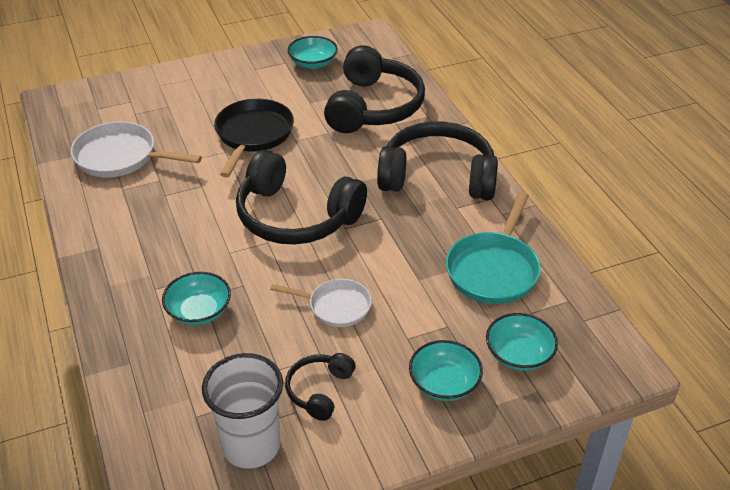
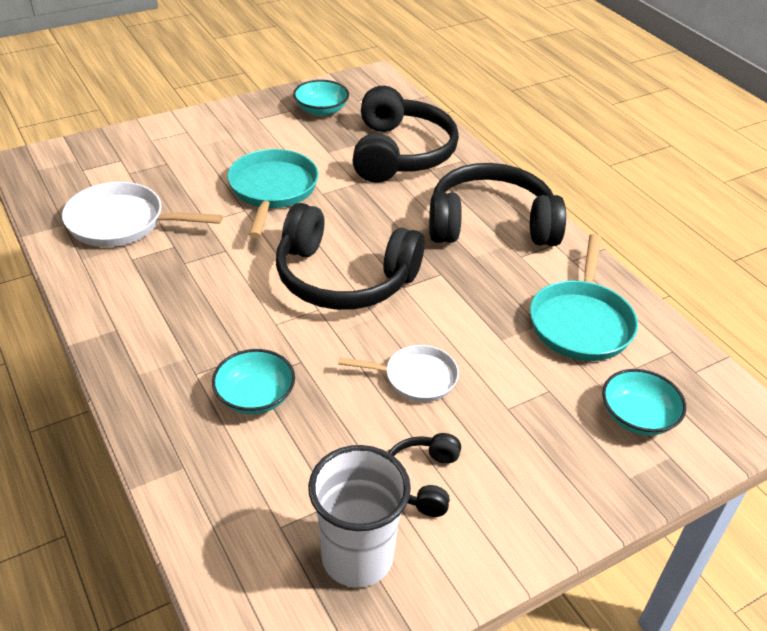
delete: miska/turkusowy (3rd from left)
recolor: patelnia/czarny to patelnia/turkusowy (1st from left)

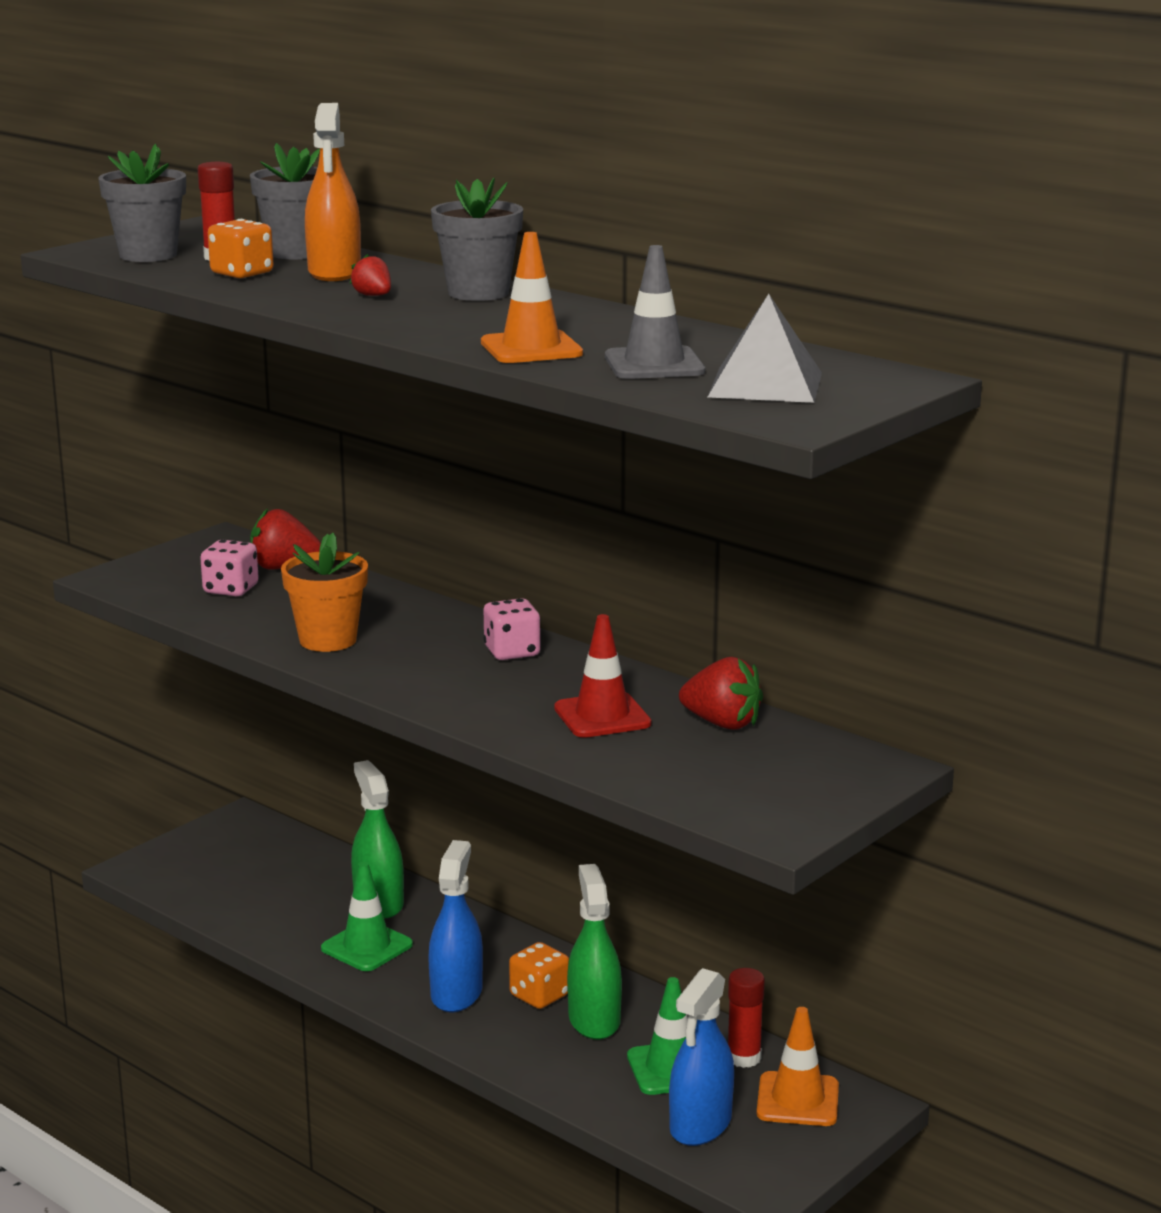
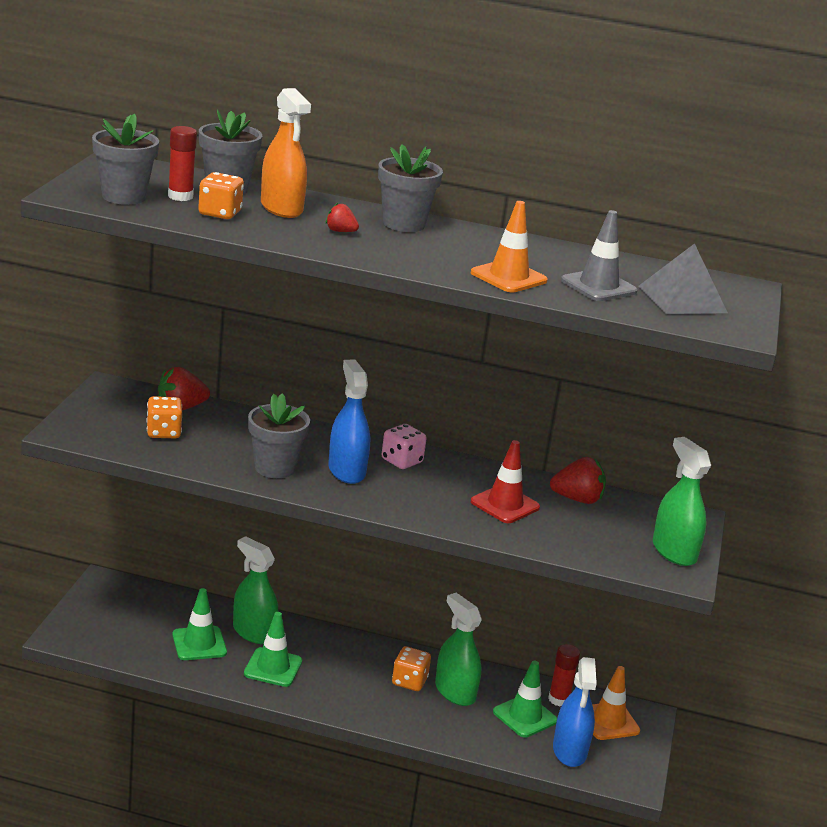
insert: pachołek/zielony (1st from left); spryskiwacz/zielony (3rd from left)
move: spryskiwacz/niebieski (1st from left)
recolor: kostka do gry/różowy (1st from left) to kostka do gry/pomarańczowy (1st from left); doniczka/pomarańczowy to doniczka/szary (3rd from left)

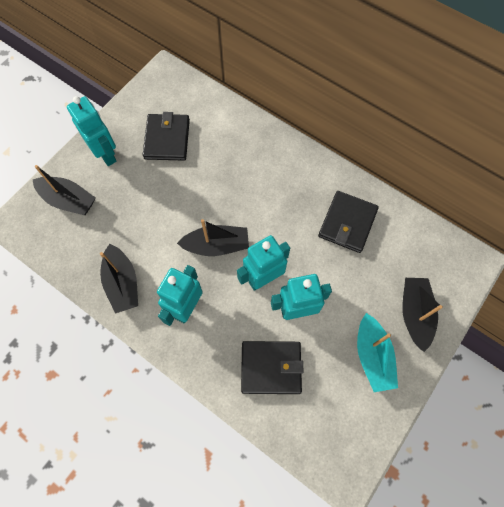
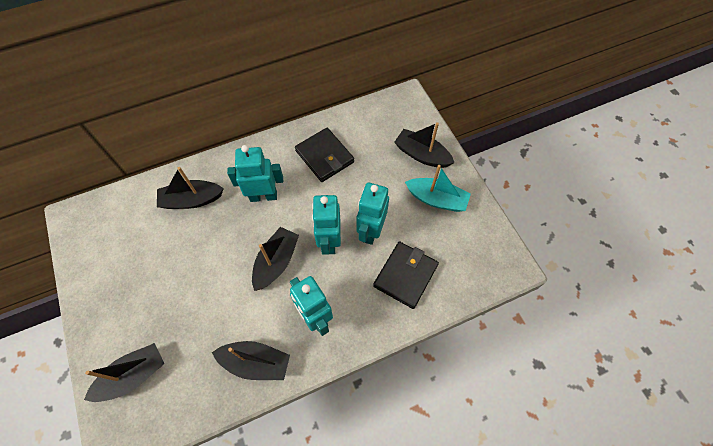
delete: portfel/czarny (1st from left)
insert: łódka/czarny (2nd from left)
move: robot/turkusowy (1st from left)

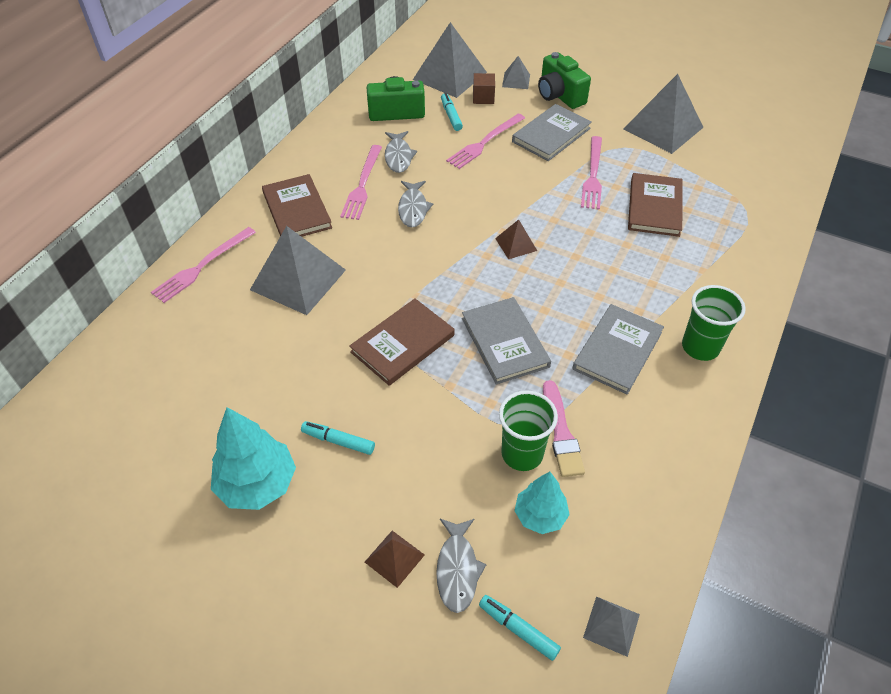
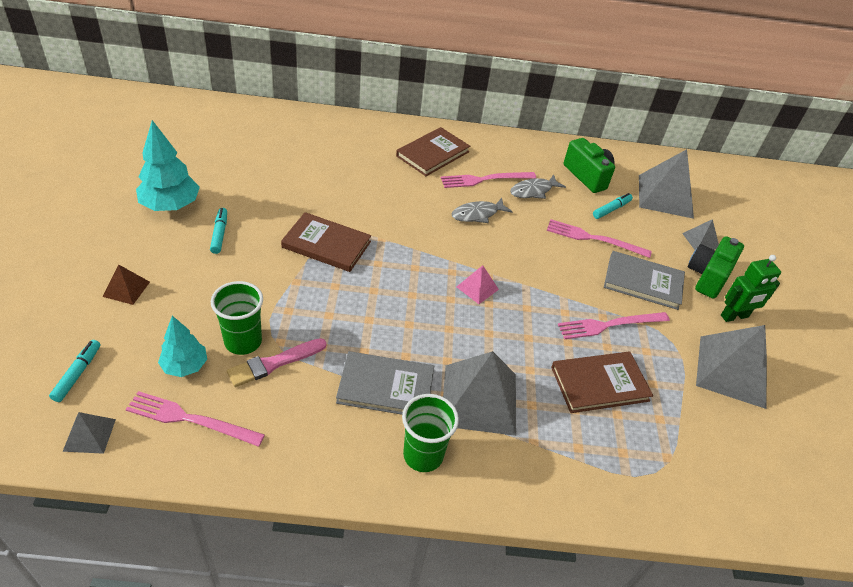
delete: ryba/szary (3rd from left); książka/szary (1st from left); sześcian/brązowy
insert: robot/zielony
move: widelec/różowy (1st from left); piramida/szary (1st from left in the first image) to piramida/szary (2nd from left)
recolor: piramida/brązowy (2nd from left) to piramida/różowy

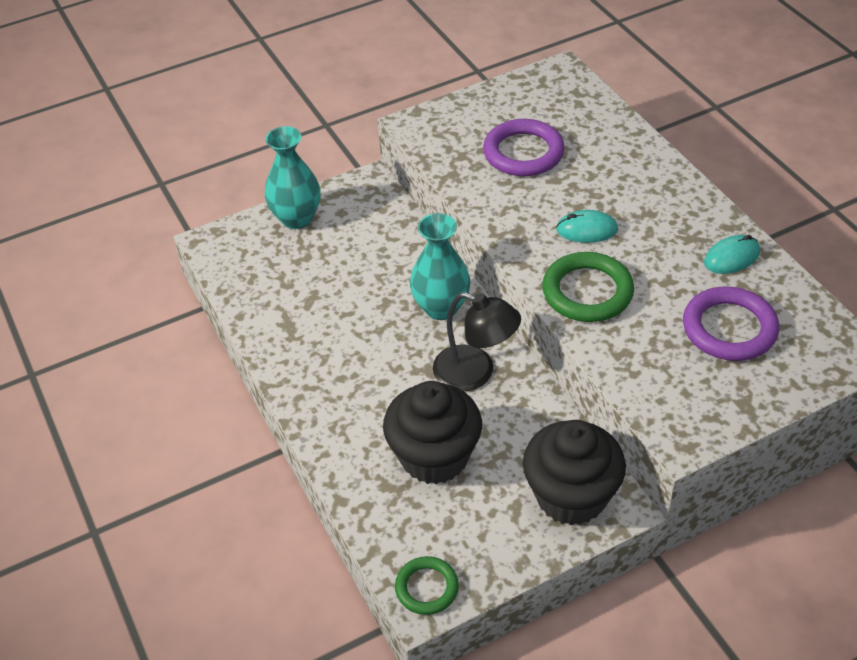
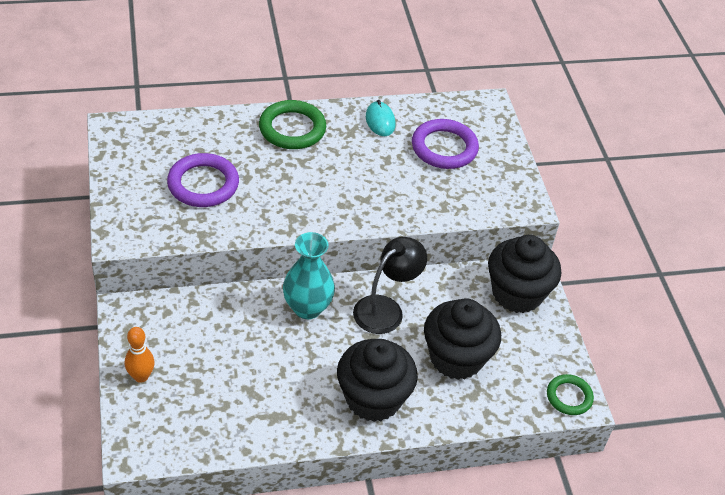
delete: myszka/turkusowy (1st from left)
insert: muffinka/czarny (1st from left)
move: pierścień/zielony (2nd from left in the first image) to pierścień/zielony (1st from left)
replace: wazon/turkusowy (1st from left) to kręgiel/pomarańczowy

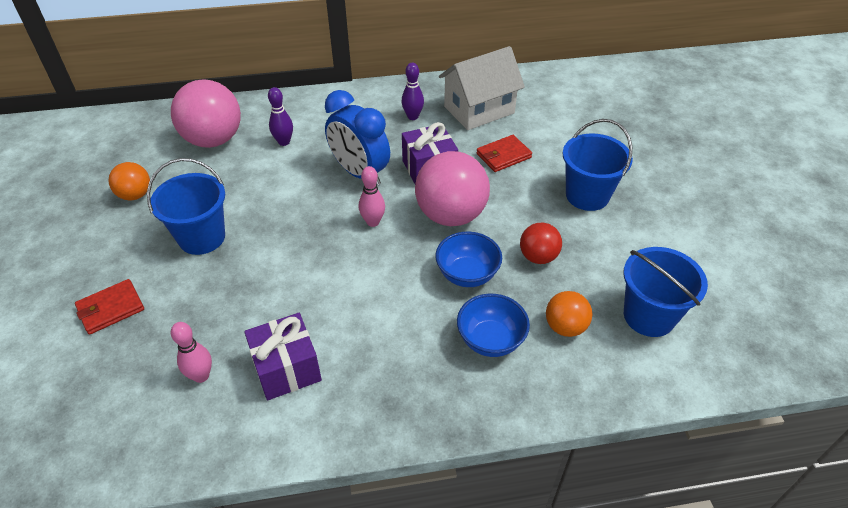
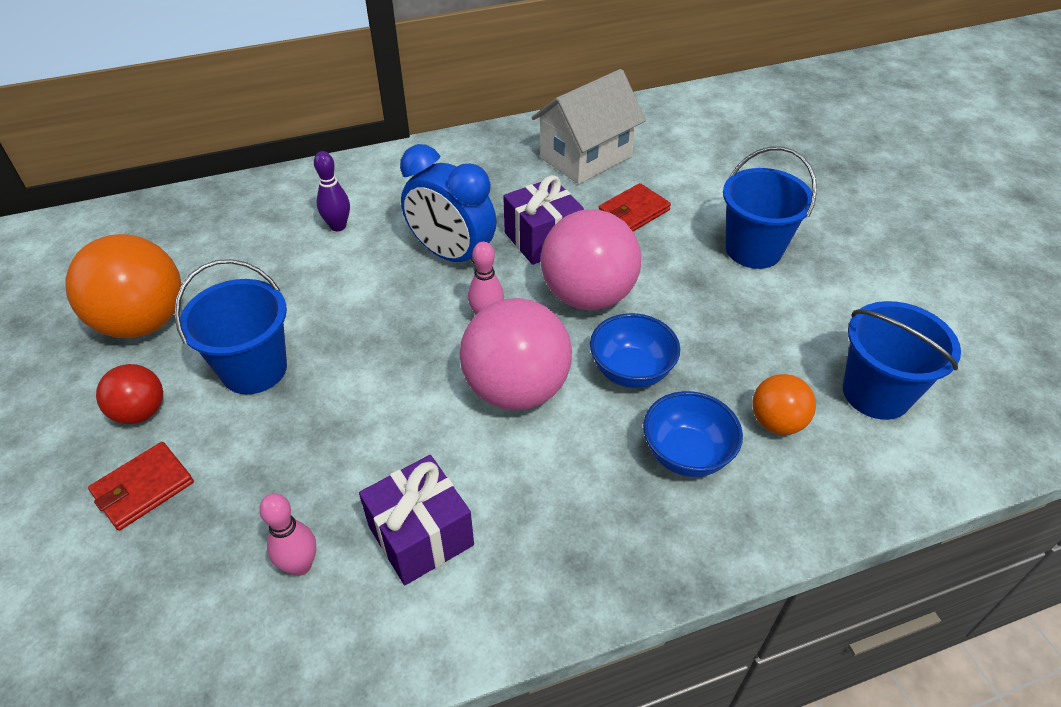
delete: kręgiel/fioletowy (2nd from left)
move: piłka/różowy (1st from left); piłka/czerwony
resize: piłka/pomarańczowy (1st from left) x1.86

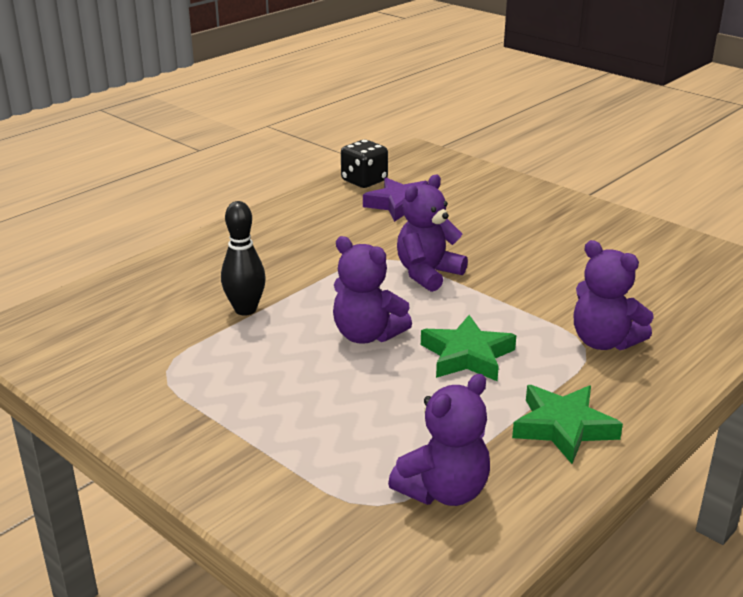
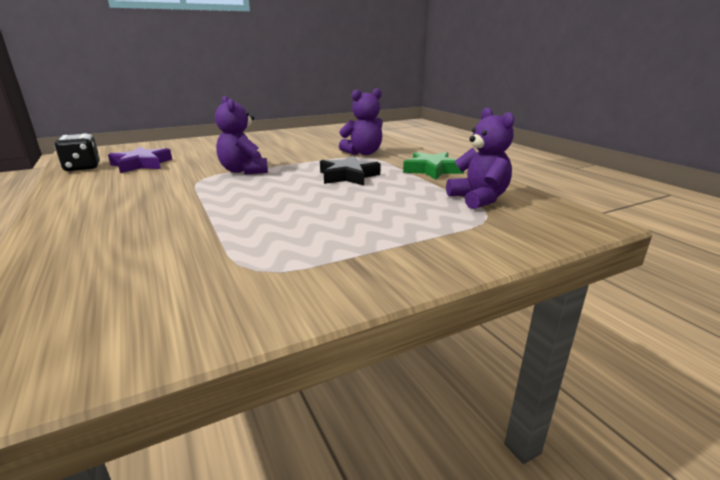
delete: kręgiel/czarny; miś/fioletowy (1st from left)
recolor: gwiazda/zielony (1st from left) to gwiazda/czarny

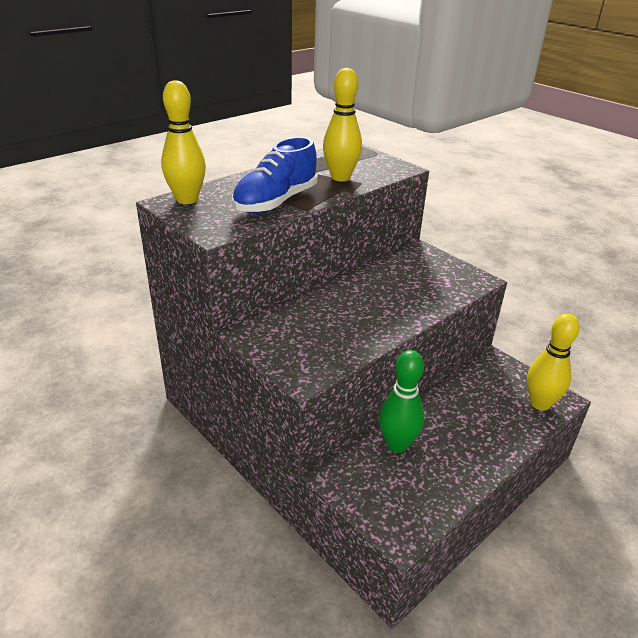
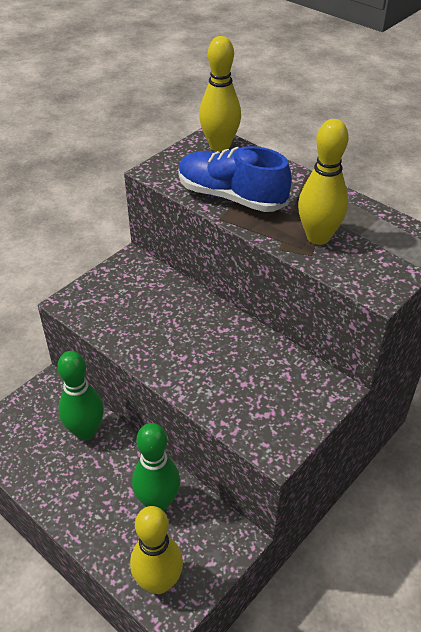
insert: kręgiel/zielony (2nd from left)

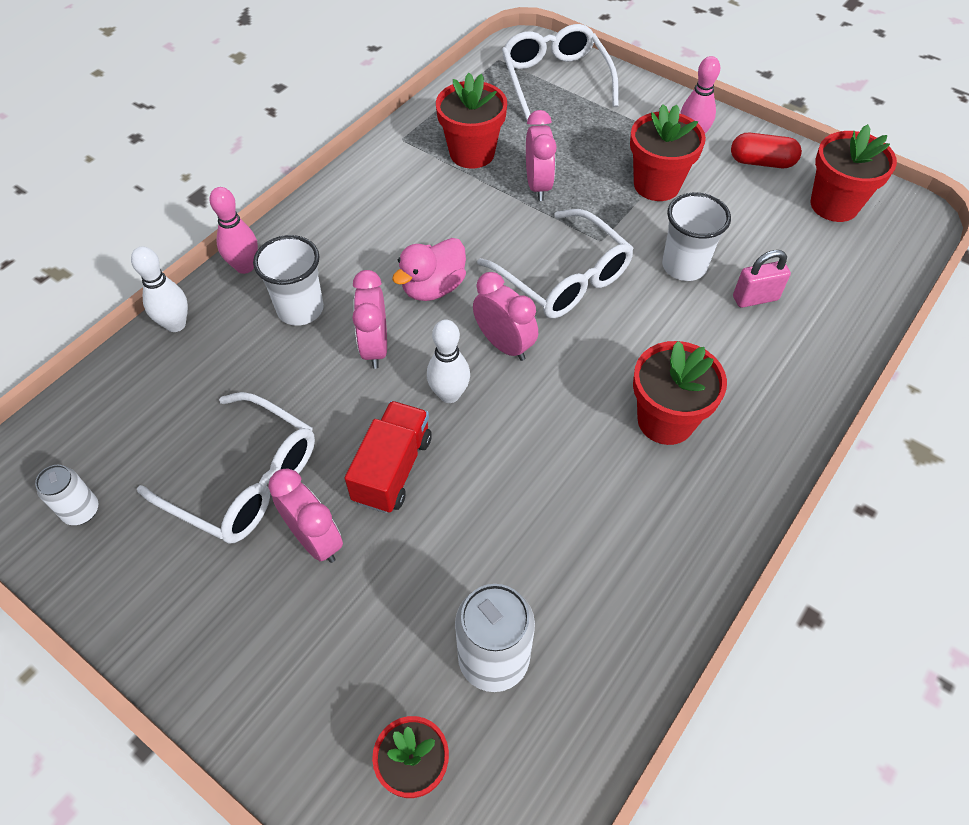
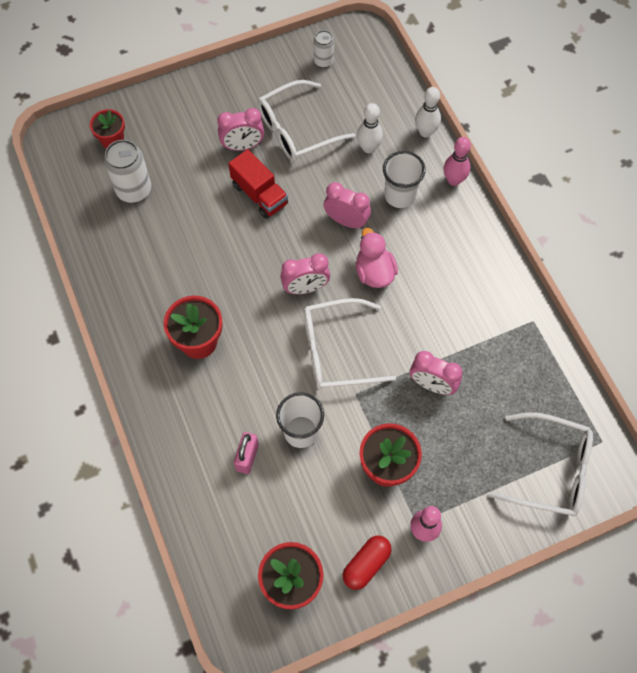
delete: doniczka/czerwony (2nd from left)
move: kręgiel/biały (2nd from left in the first image) to kręgiel/biały (1st from left)

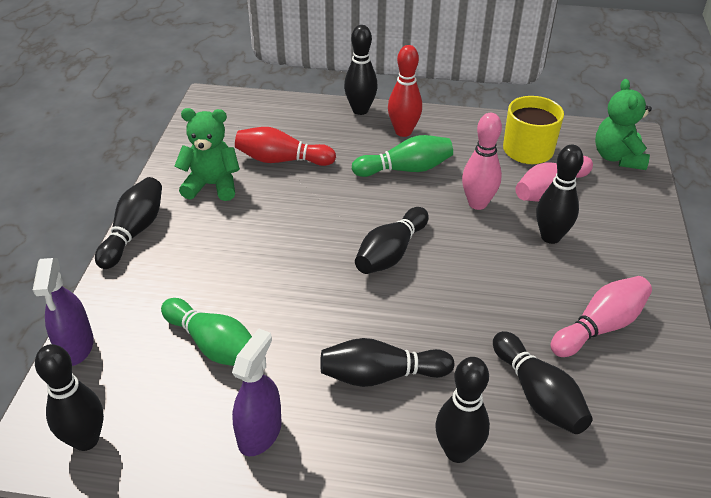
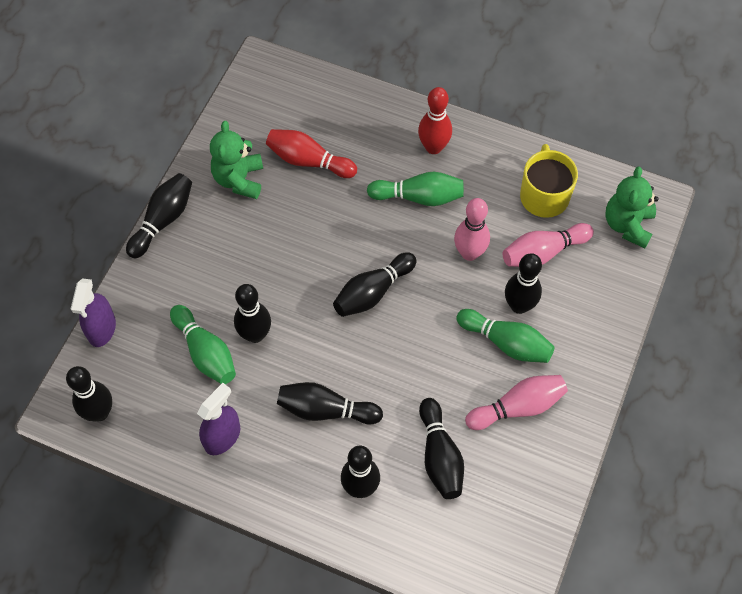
insert: kręgiel/zielony (3rd from left)
move: kręgiel/czarny (3rd from left)
rotate: miś/zielony (1st from left) 105 degrees counterclockwise

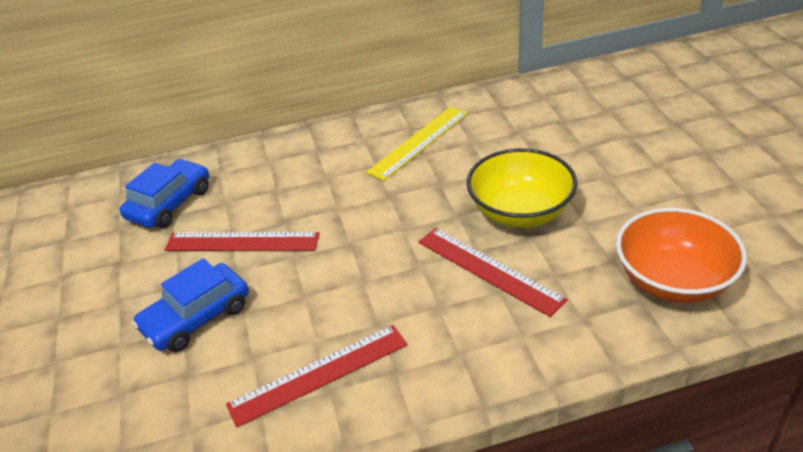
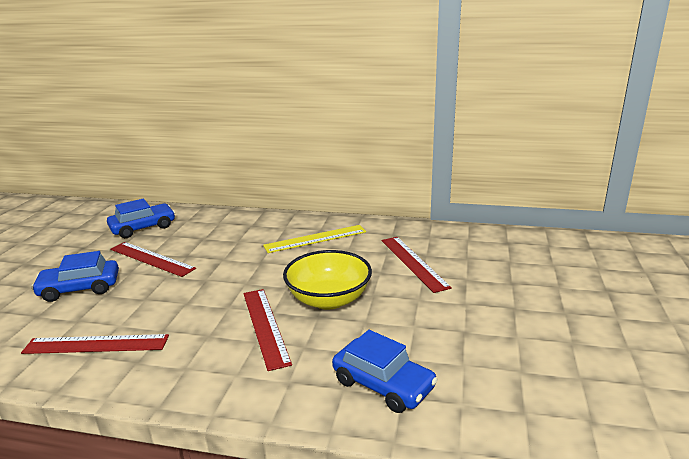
insert: linijka/czerwony (4th from left)
replace: miska/pomarańczowy to samochód/niebieski (3rd from left)

